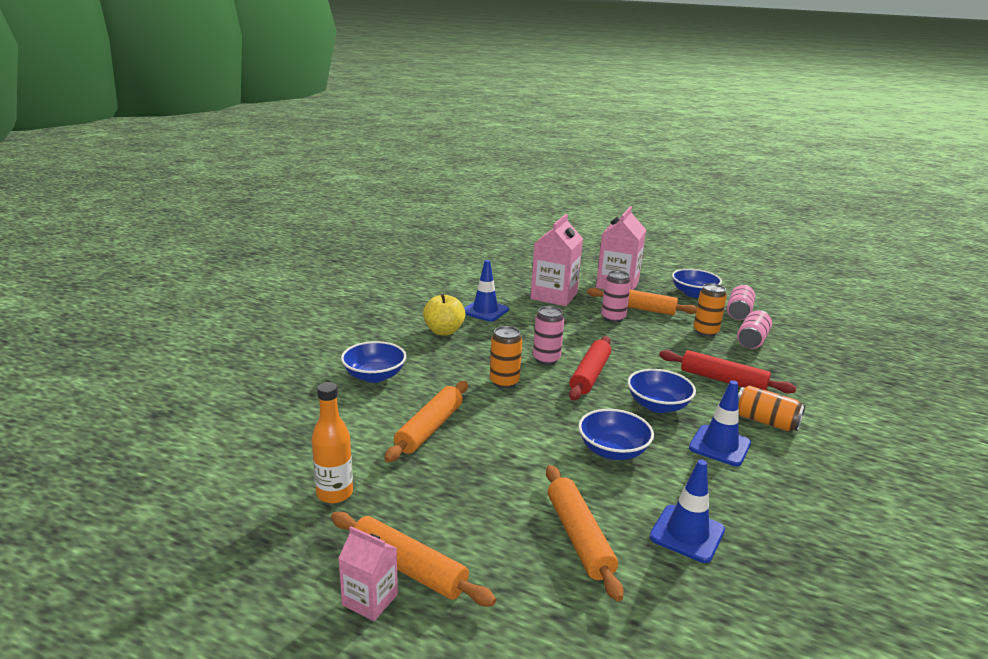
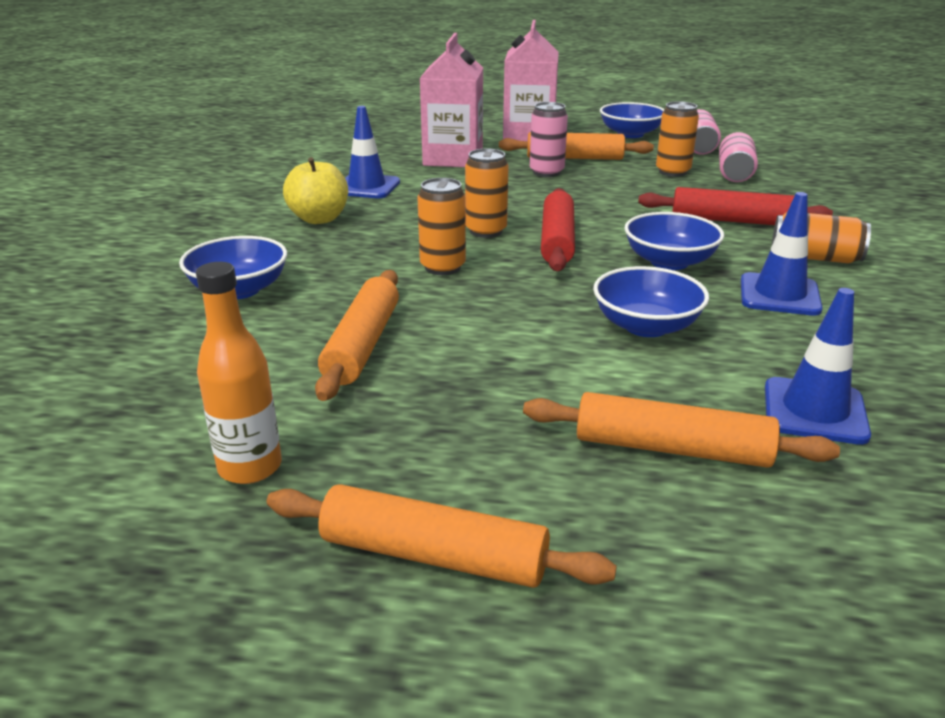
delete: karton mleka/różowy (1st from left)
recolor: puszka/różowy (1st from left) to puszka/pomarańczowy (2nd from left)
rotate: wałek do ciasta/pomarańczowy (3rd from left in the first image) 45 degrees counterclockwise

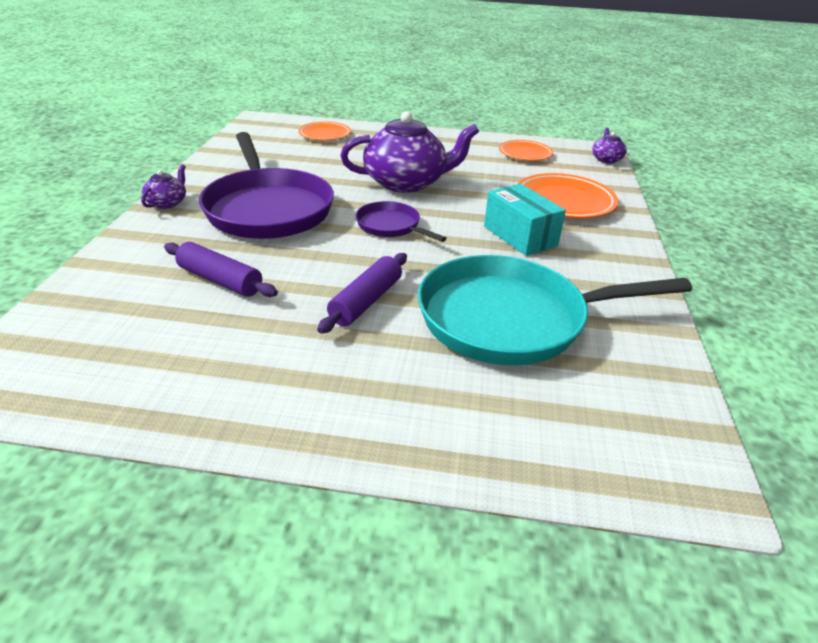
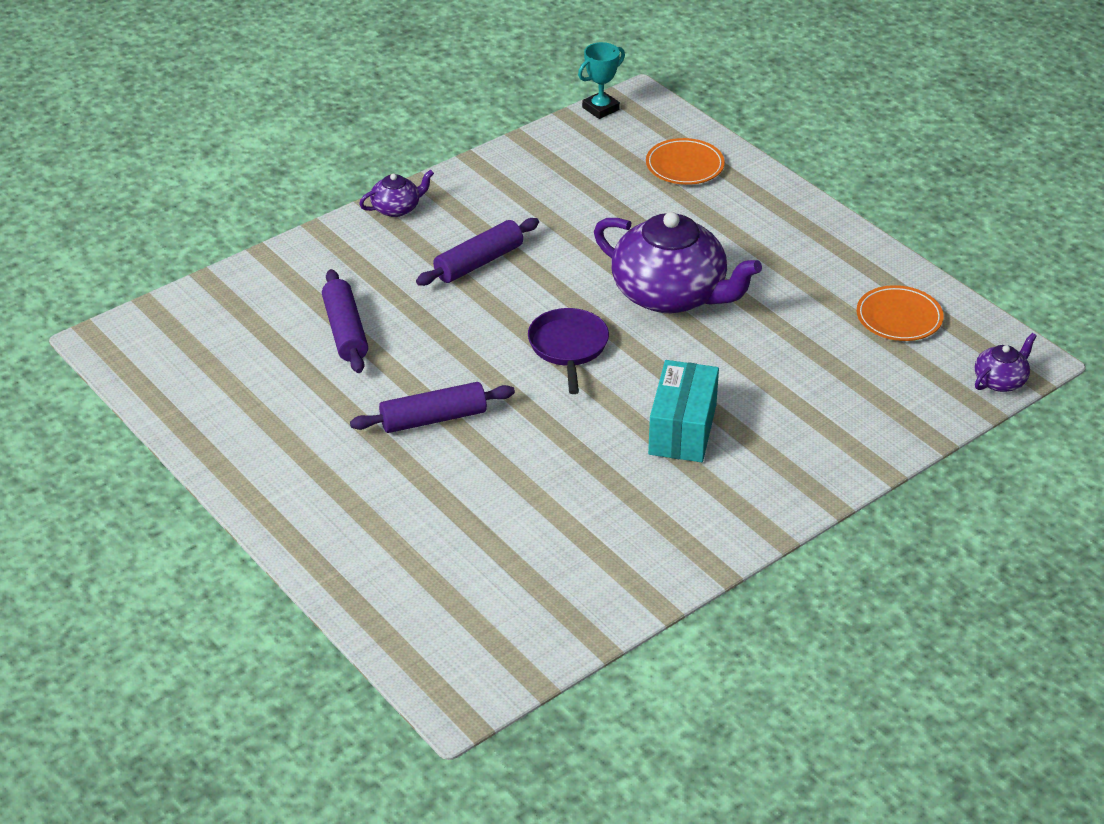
delete: patelnia/turkusowy; talerz/pomarańczowy (3rd from left)
insert: puchar/turkusowy
replace: patelnia/fioletowy (1st from left) to wałek do ciasta/fioletowy (3rd from left)

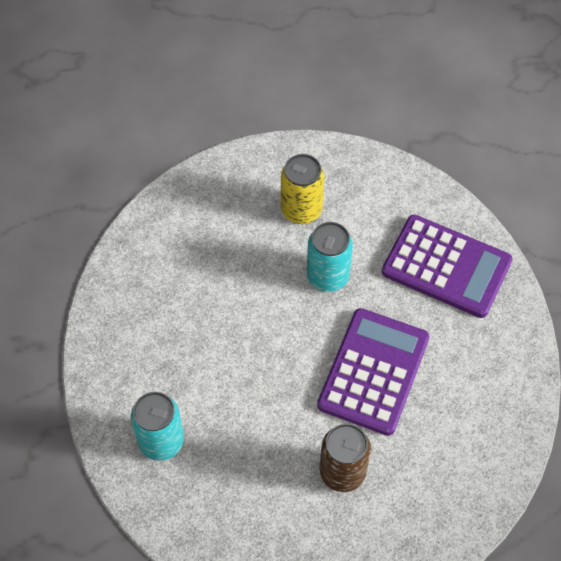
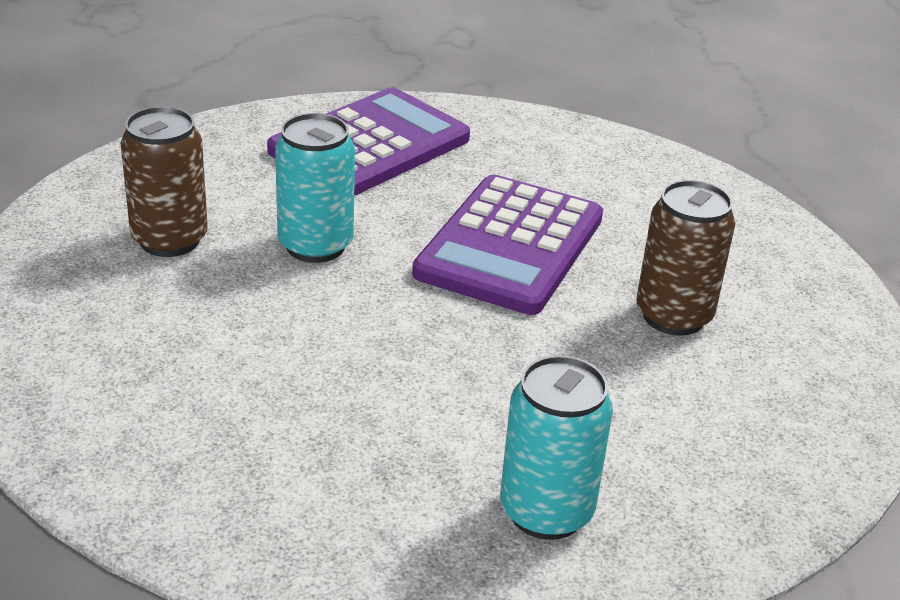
recolor: puszka/żółty to puszka/brązowy (1st from left)
rotate: kalkulator/fioletowy (1st from left in the first image) 105 degrees counterclockwise

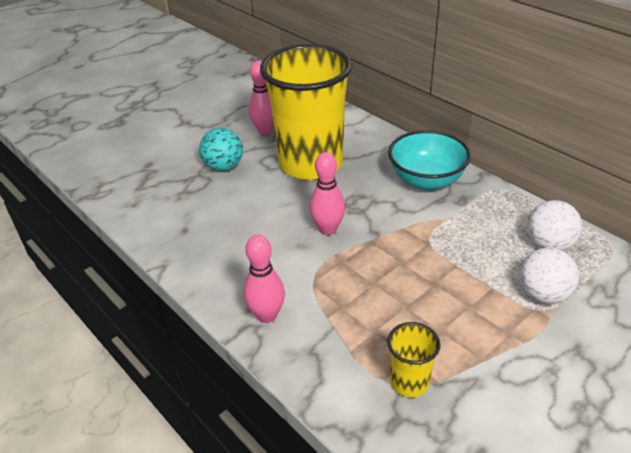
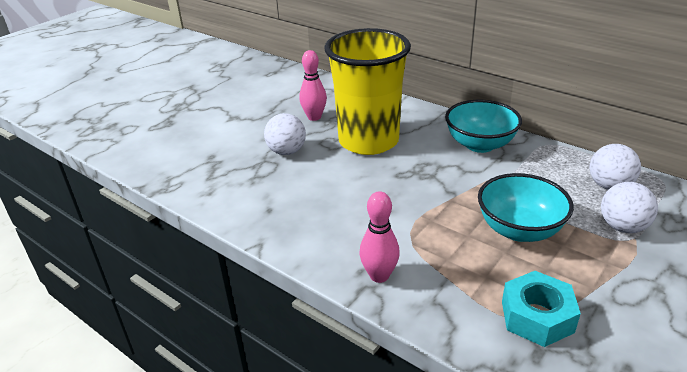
delete: kręgiel/różowy (3rd from left)
insert: miska/turkusowy (2nd from left)
replace: szklanka/żółty (2nd from left) to nakrętka/turkusowy
recolor: piłka/turkusowy to piłka/biały (1st from left)

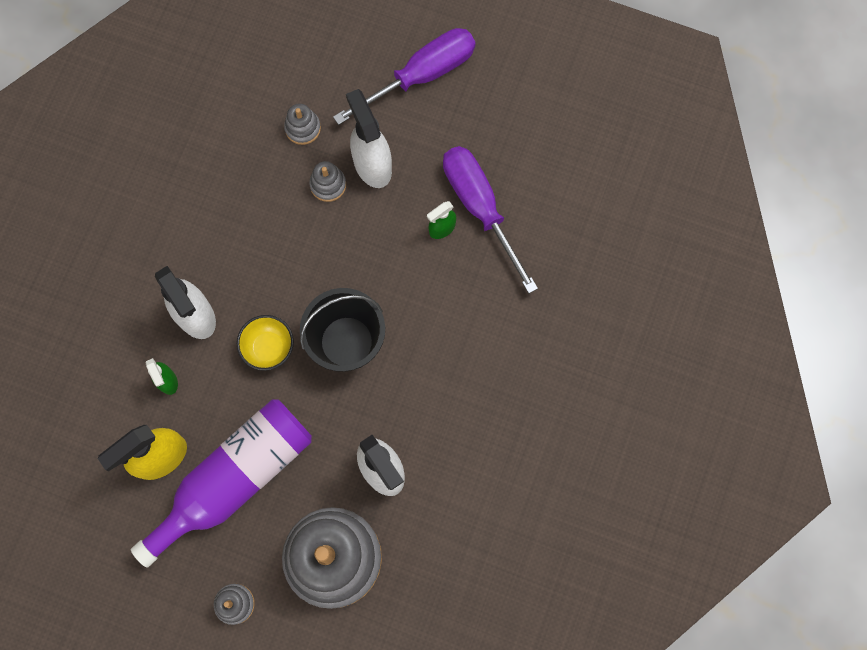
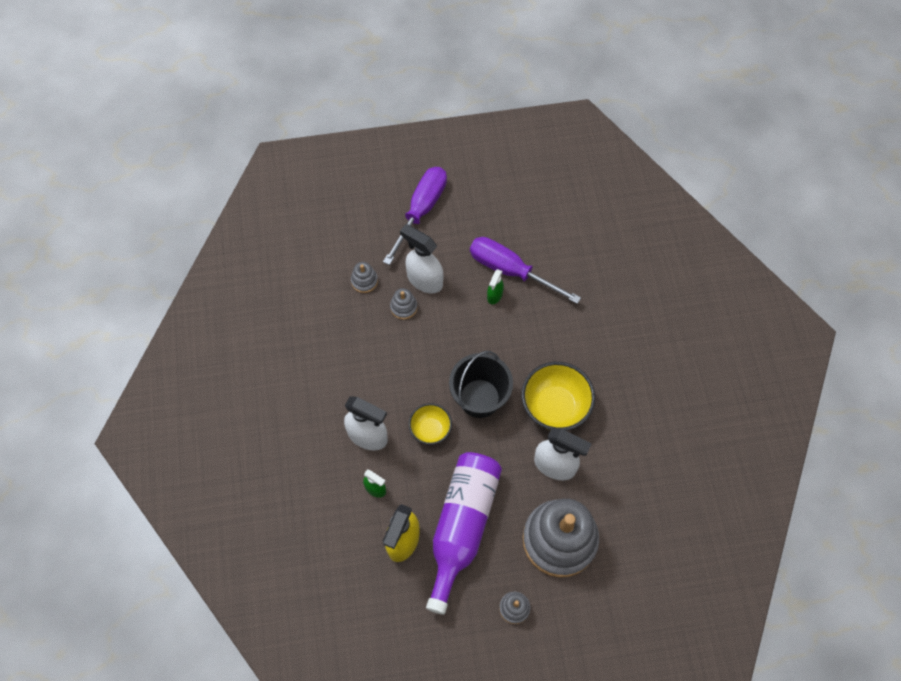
insert: miska/żółty (2nd from left)

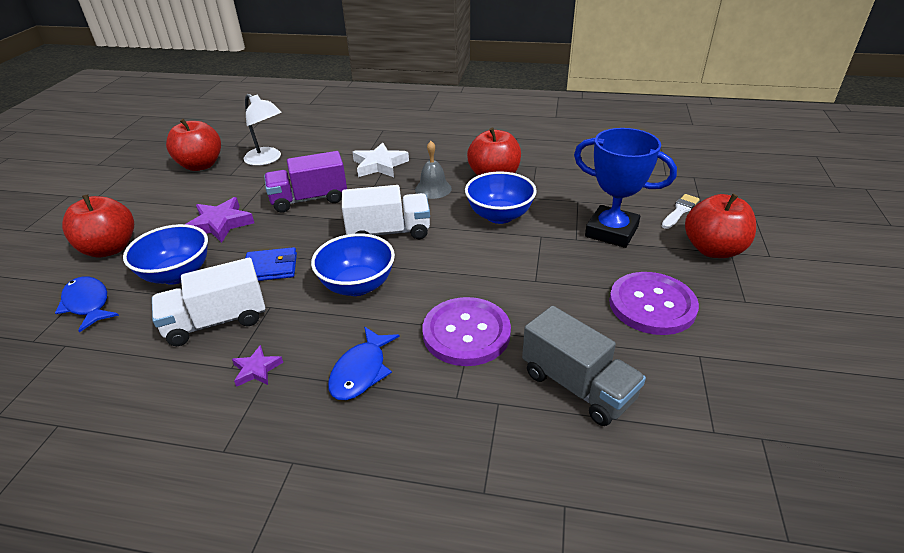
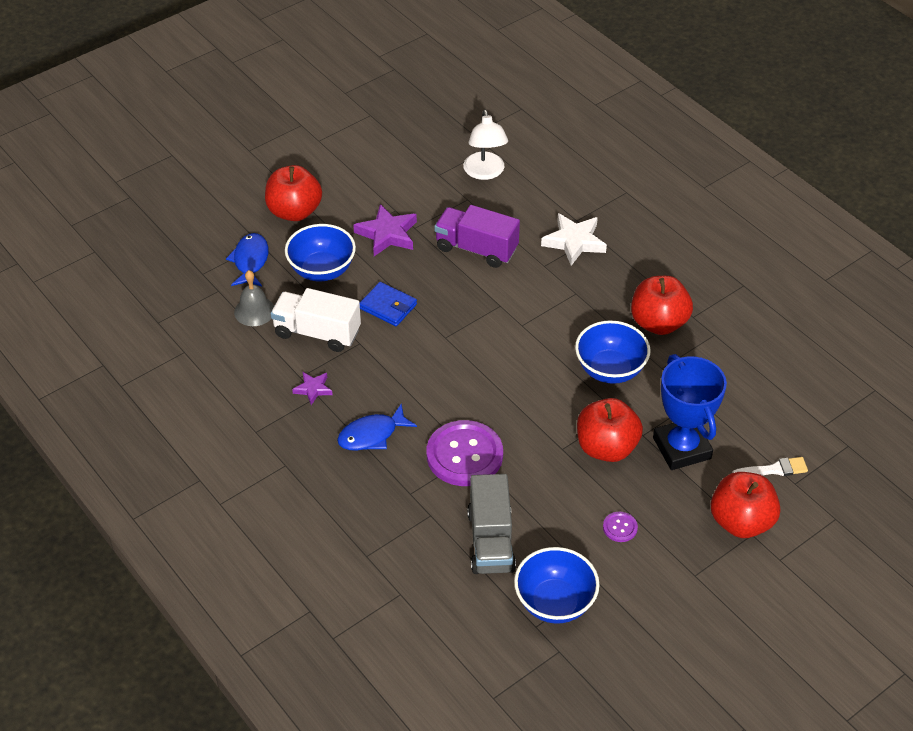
delete: ciężarówka/biały (2nd from left)
move: jabłko/czerwony (2nd from left); miska/niebieski (2nd from left); dzwonek/szary
resize: guzik/fioletowy (2nd from left) x0.43

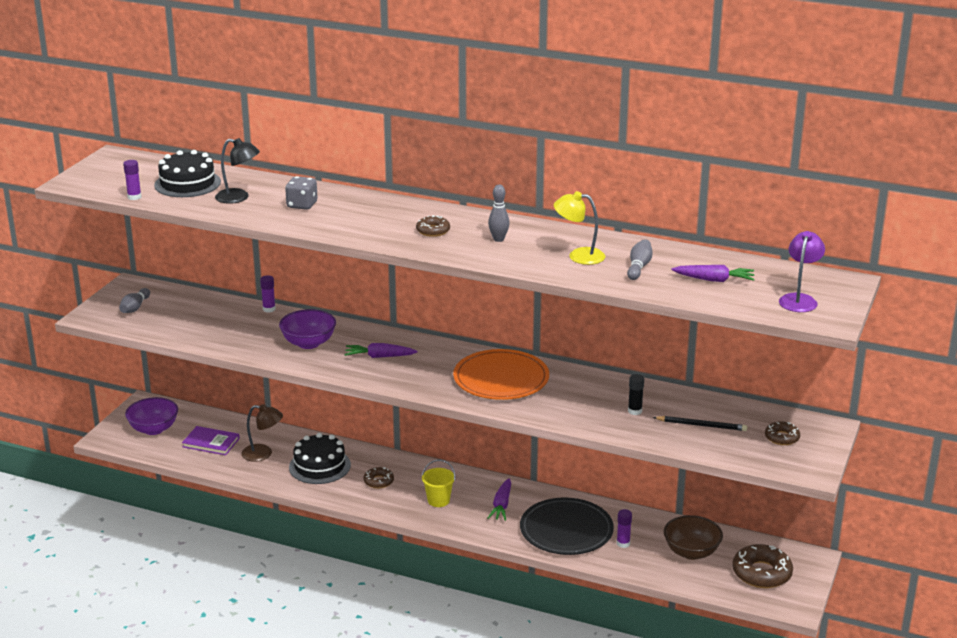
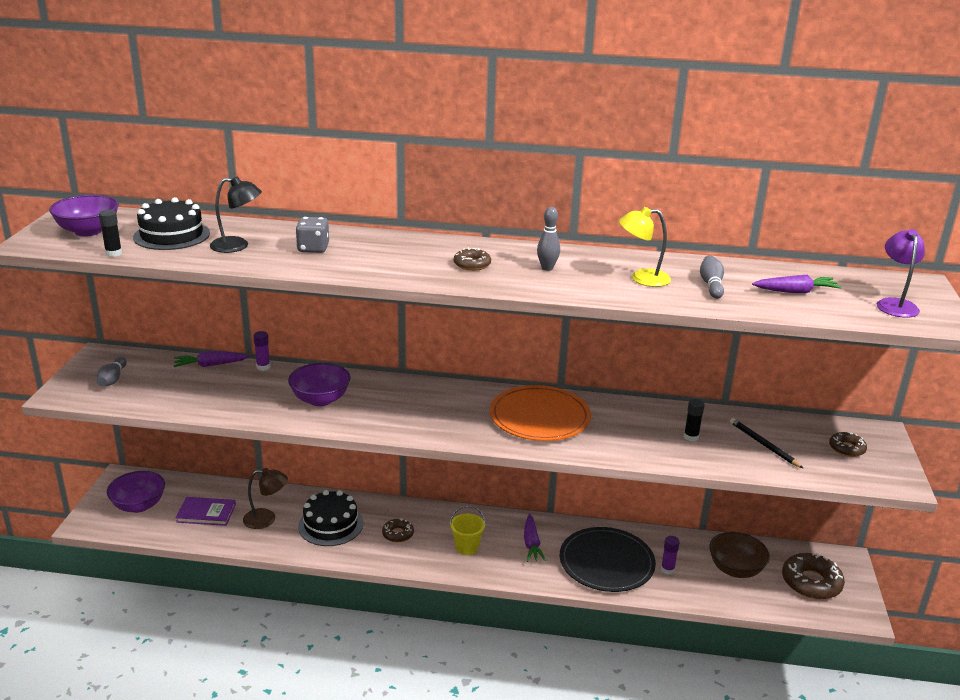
insert: miska/fioletowy (1st from left)
move: marchewka/fioletowy (1st from left)
recolor: klej w sztyfcie/fioletowy (1st from left) to klej w sztyfcie/czarny (1st from left)
rotate: ołówek/czarny 120 degrees counterclockwise

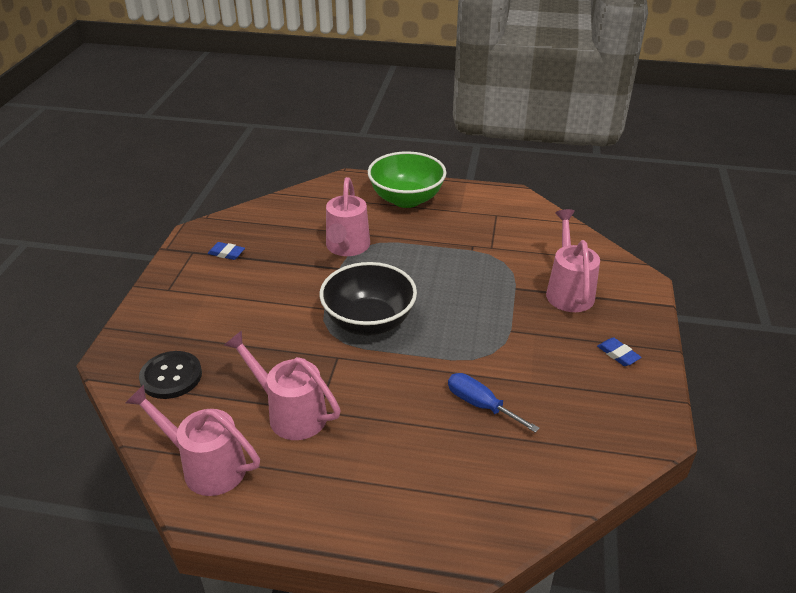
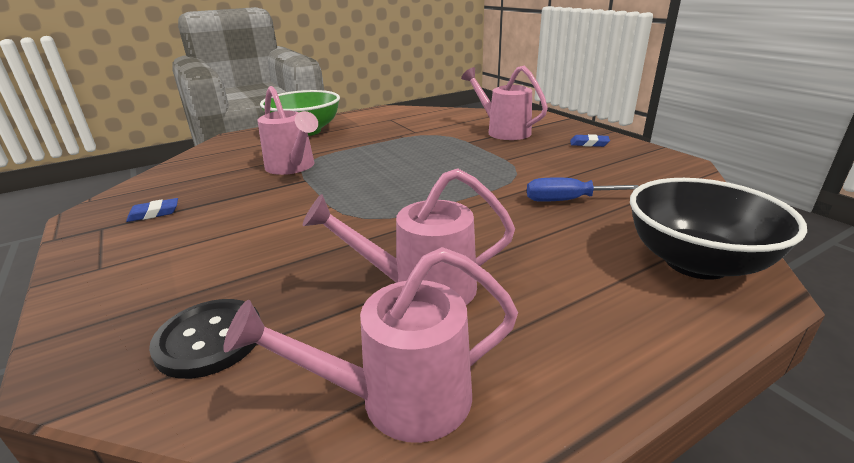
move: miska/czarny

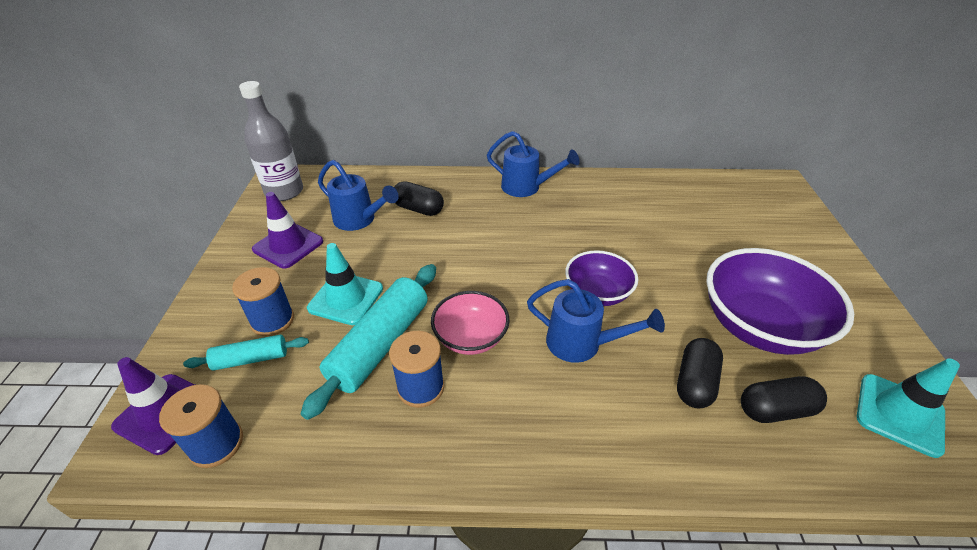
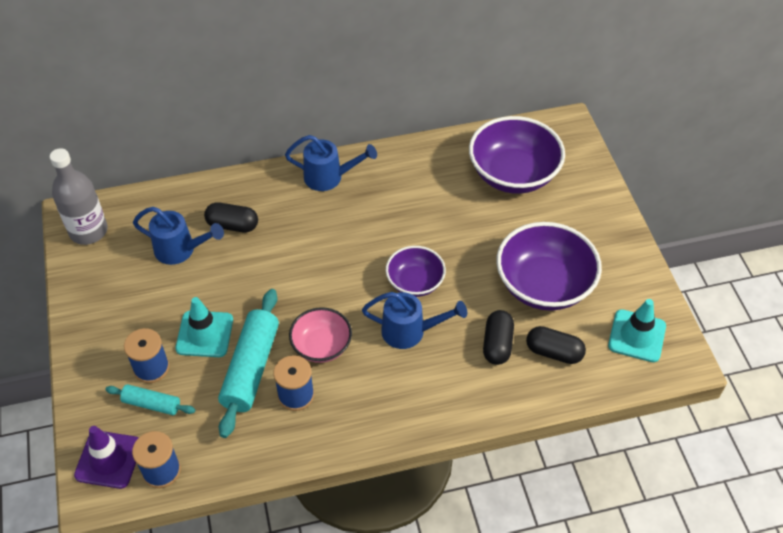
delete: pachołek/fioletowy (2nd from left)
insert: miska/fioletowy (2nd from left)
rotate: wałek do ciasta/turkusowy (1st from left) 45 degrees clockwise; kapsułka/czarny (3rd from left) 45 degrees clockwise

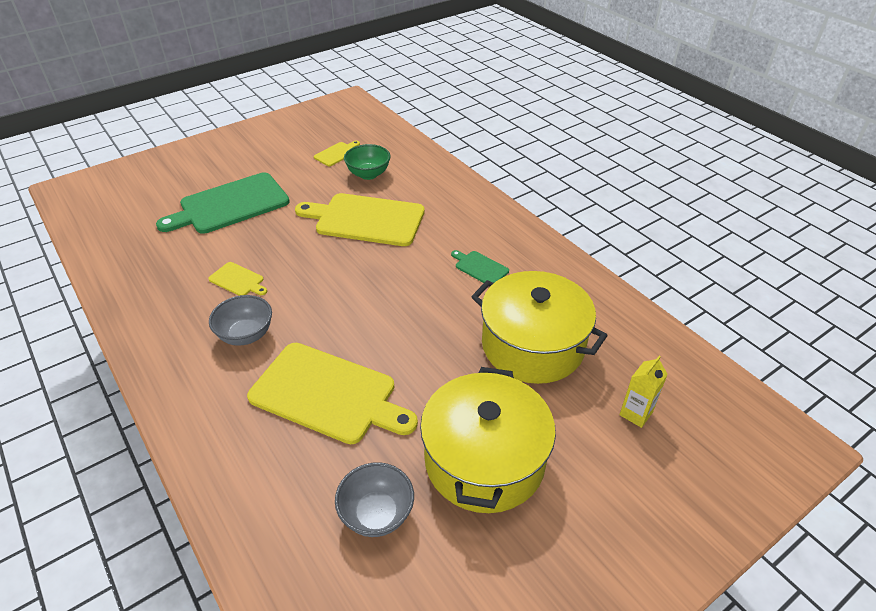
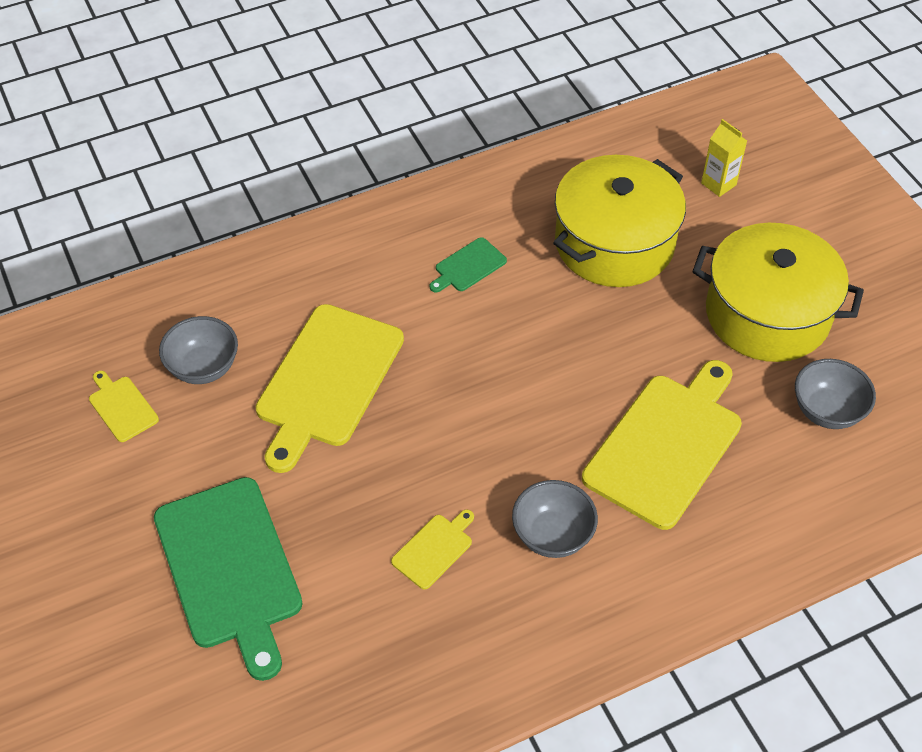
recolor: miska/zielony to miska/szary (1st from left)

